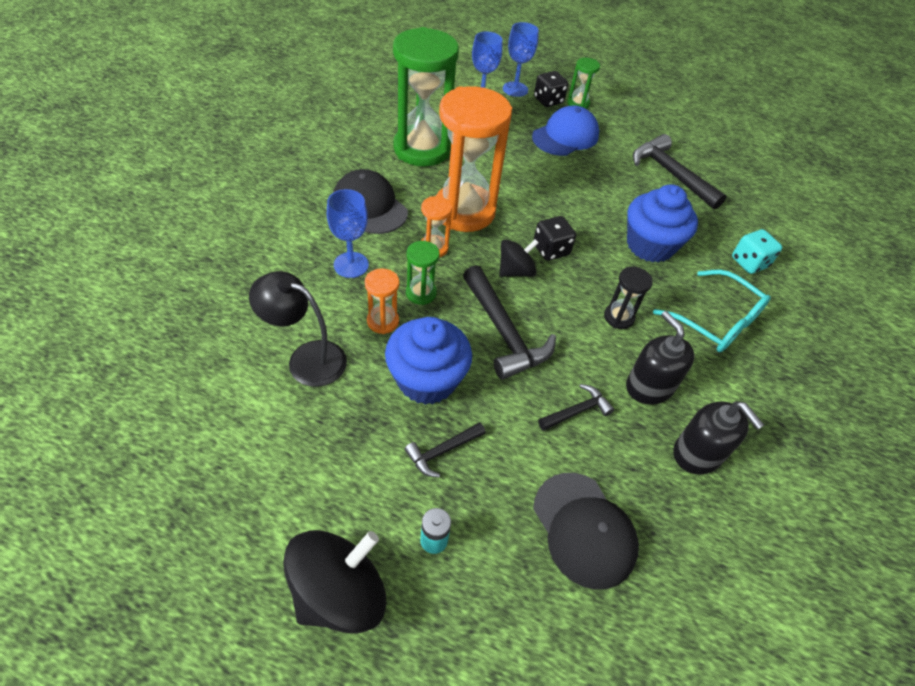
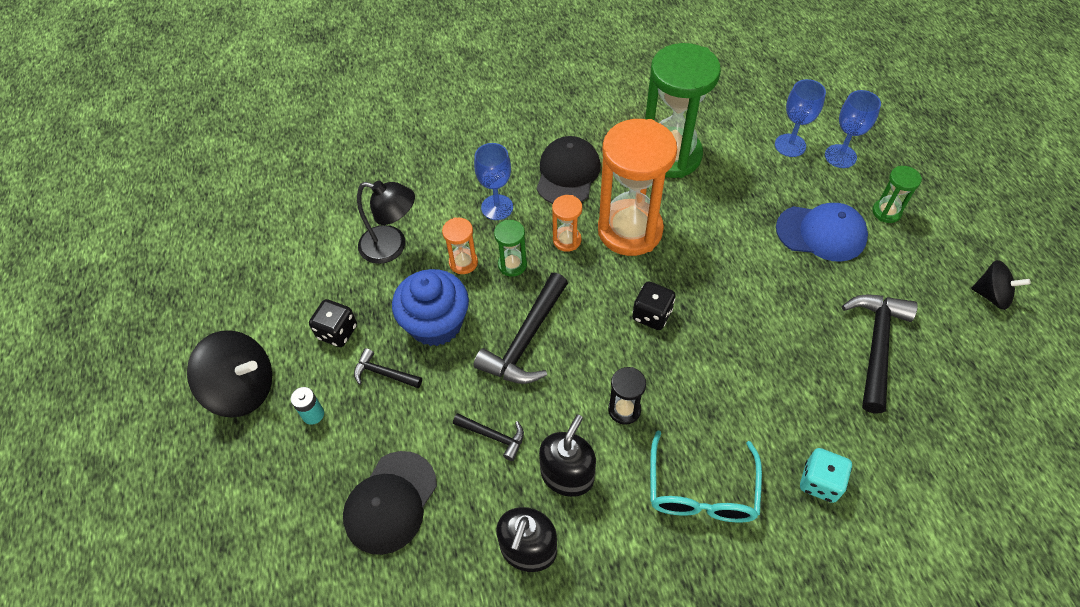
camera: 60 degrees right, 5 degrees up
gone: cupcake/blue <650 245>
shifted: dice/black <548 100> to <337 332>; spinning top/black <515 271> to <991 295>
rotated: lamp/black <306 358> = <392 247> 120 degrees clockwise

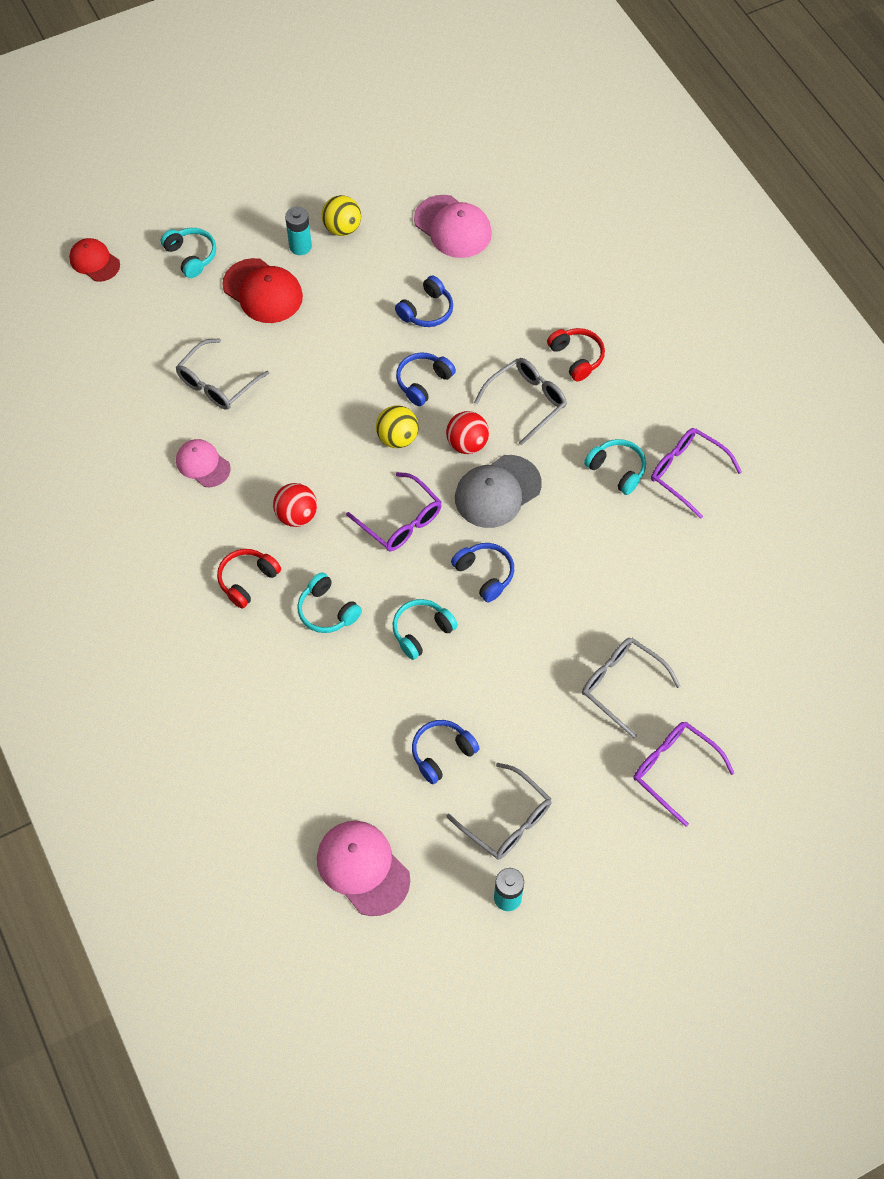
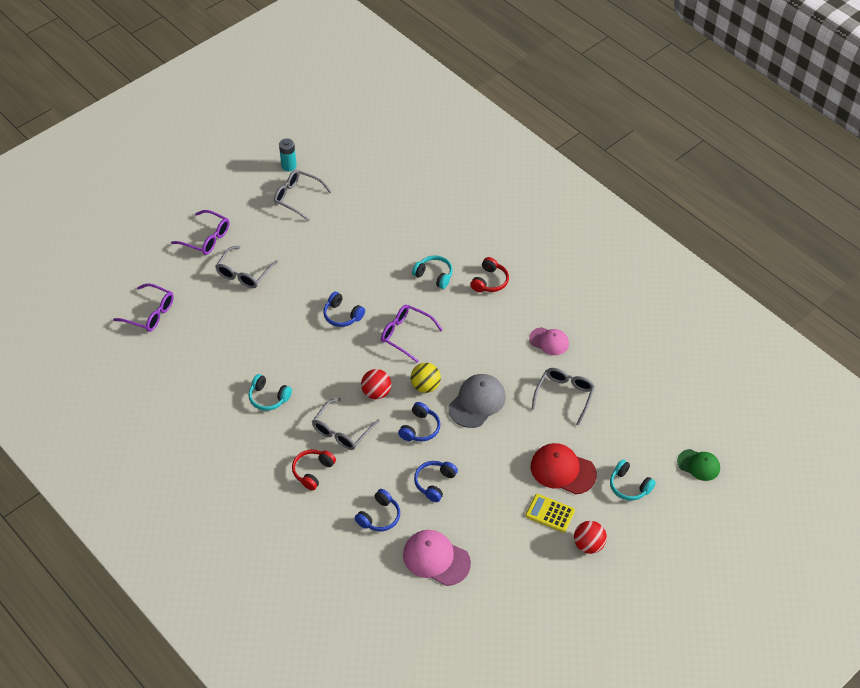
camera: 165 degrees right, 10 degrees down
gone: ball/yellow <342 228>; headphones/turquoise <421 631>; cap/pink <363 868>
shifted: glasses/purple <686 472> to <150 313>; cap/grey <497 492> to <477 402>; ball/red <296 515> to <588 545>; headphones/blue <442 753> to <379 516>
swapped: battery/turquoise <300 246> to calculator/yellow <550 513>
repainted: cap/red <94 261> to cap/green <698 465>
rotated: headphones/red <576 357> = <313 471> 75 degrees clockwise; glasses/grey <621 685> = <244 273> 90 degrees clockwise

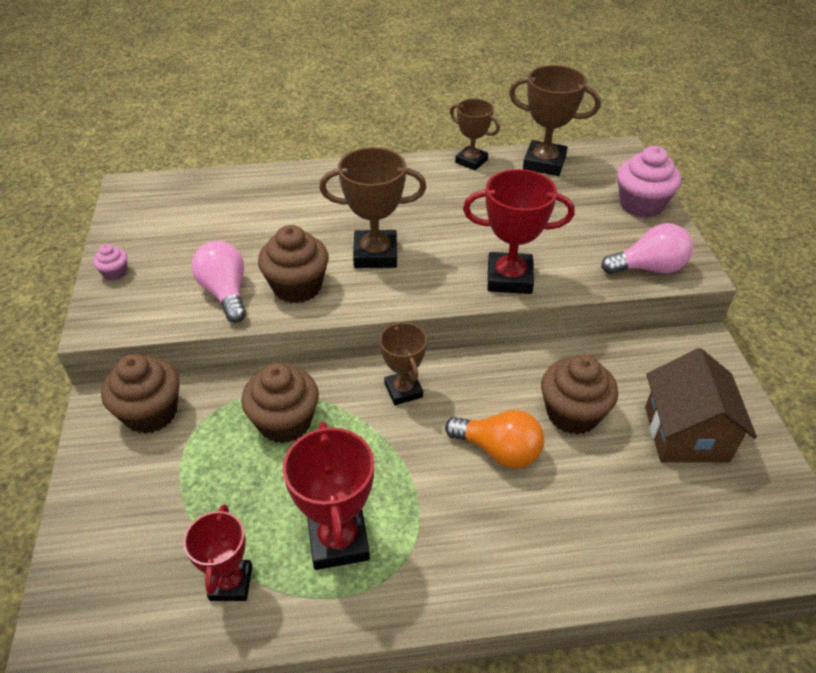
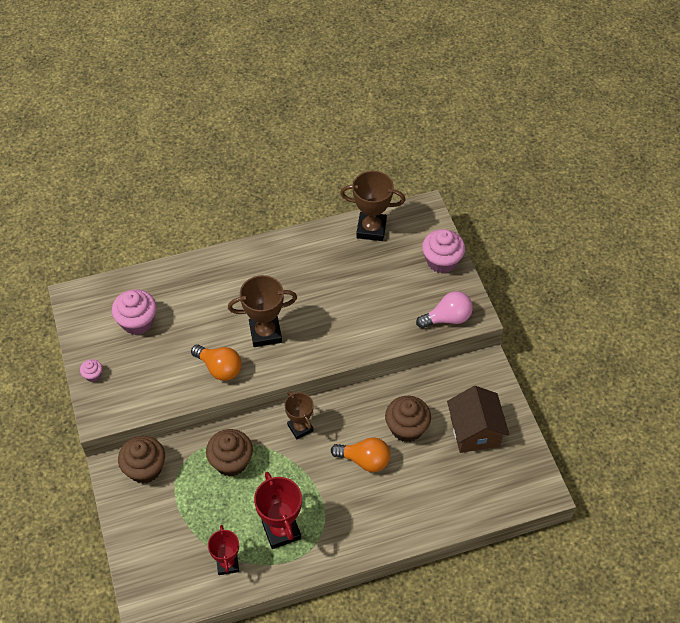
camera: 10 degrees left, 10 degrees up
gone: trophy/brown <471 161>; trophy/red <509 278>; light bulb/pink <225 293>
new: cupcake/pink <137 322>
swapped: cupcake/brown <297 287> to light bulb/orange <219 368>

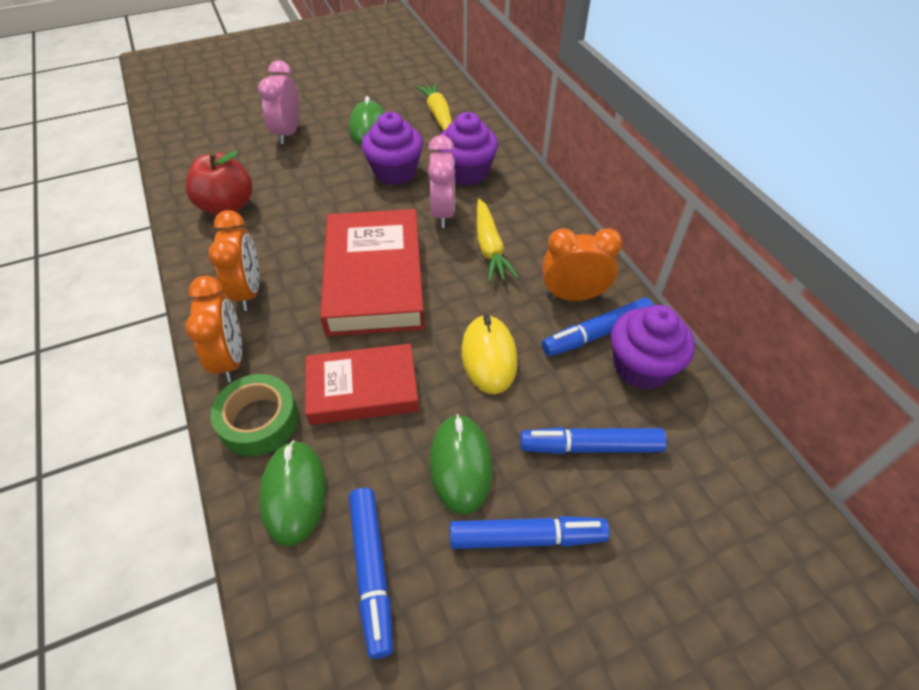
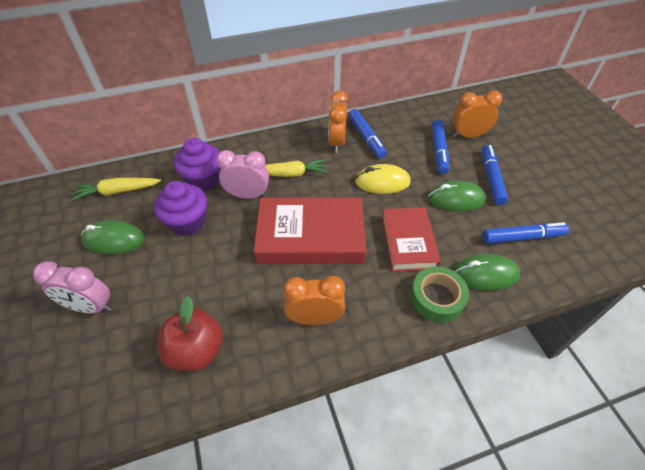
camera: 85 degrees left, 0 degrees up
gone: cupcake/purple <641 367>
shifted: clock/orange <230 359> to <468 135>

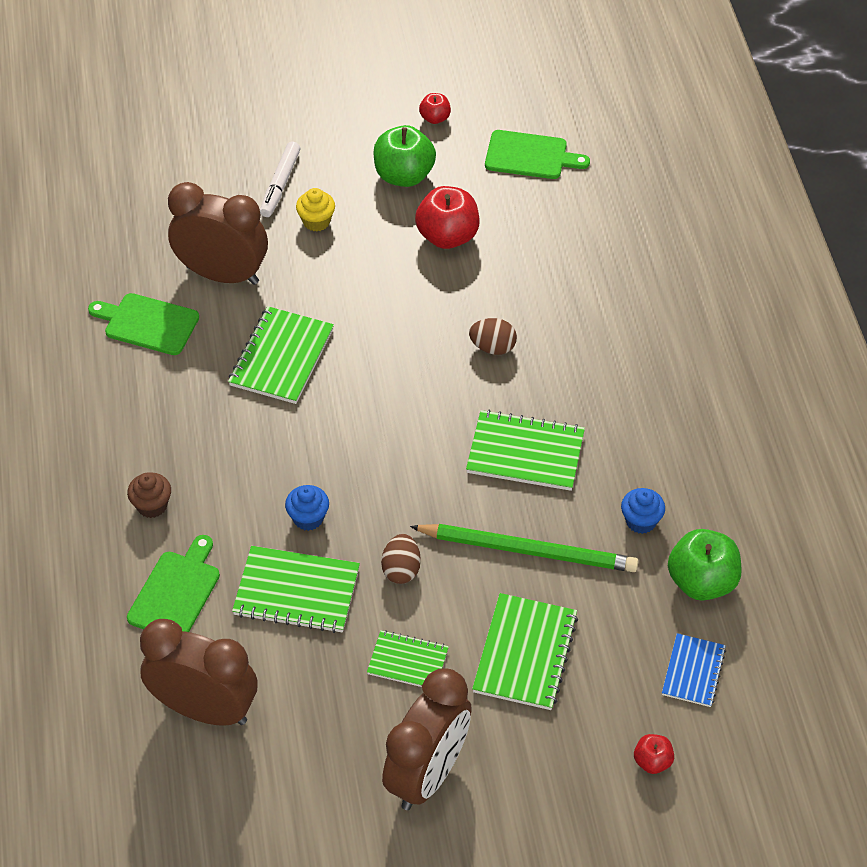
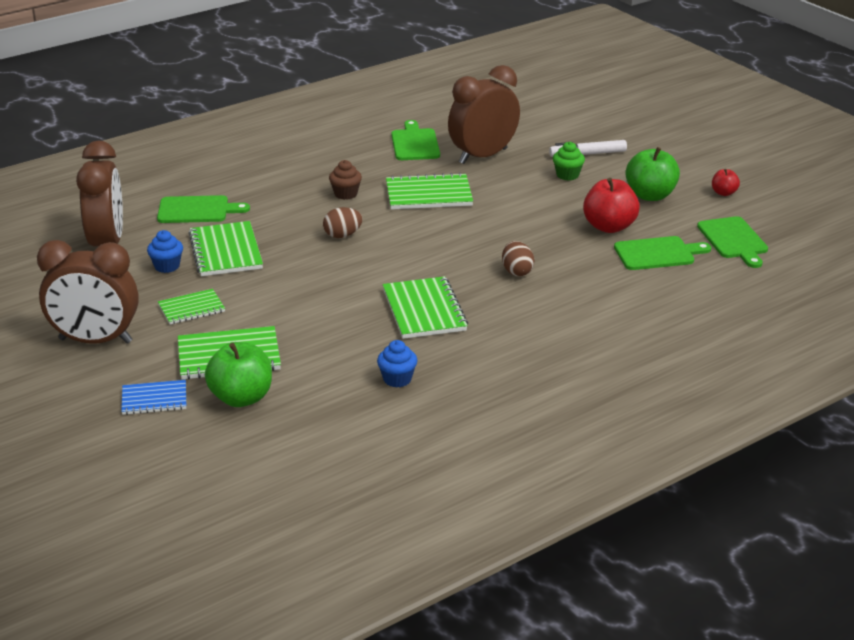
camera: 65 degrees right, 20 degrees down
gone: pencil/green <528 550>; apple/red <652 761>
new: cutting board/green <657 254>
shifted: cupcake/brown <152 505> to <345 194>; cupcake/blue <308 518> to <167 266>; apple/green <701 582> to <241 398>; egg/brown <401 569> to <342 235>; notebook/blue <693 671> to <154 399>
repainted: cupcake/yellow <316 221> to cupcake/green <567 175>
rotated: clock/brown <222 274> = <483 156> 120 degrees counterclockwise; notebook/green <408 661> = <191 308> 75 degrees clockwise

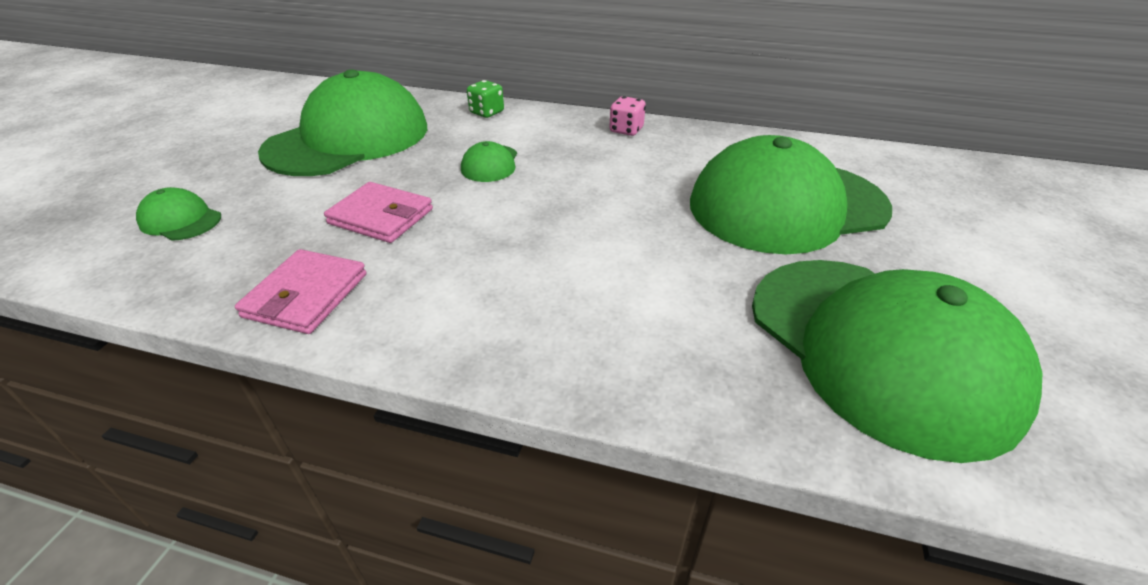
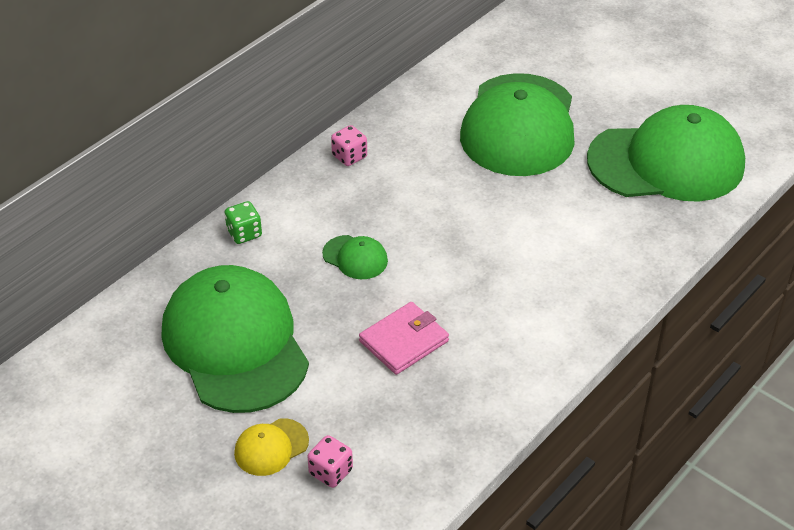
camera: 65 degrees left, 5 degrees up
gone: wallet/pink <306 295>
new: cap/yellow <271 447>
swapped: cap/green <180 220> to dice/pink <331 472>

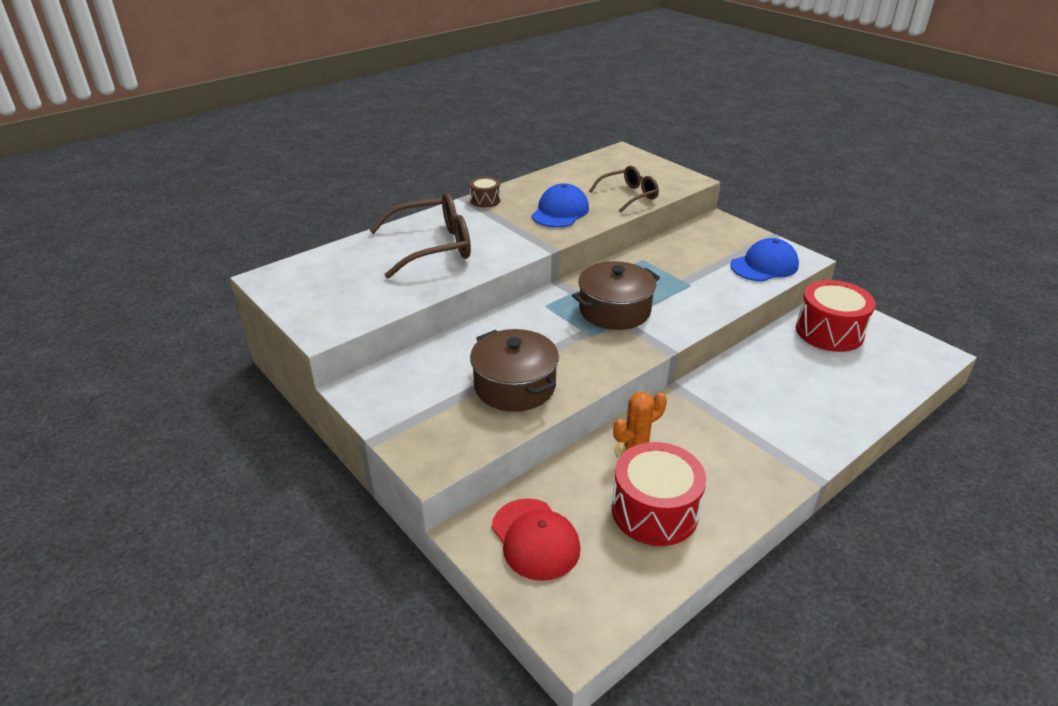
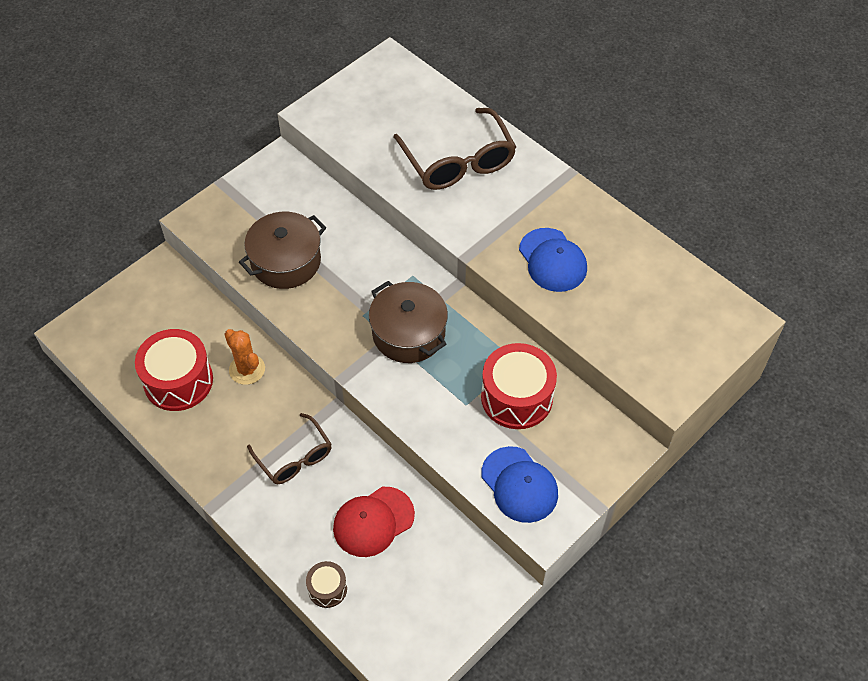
camera: 85 degrees right, 20 degrees up
shifted: glasses/brown <629 195> to <294 457>; drum/brown <485 200> to <327 589>; drum/red <829 332> to <516 397>; cap/red <535 539> to <373 521>
rotated: cap/blue <560 212> = <552 260> 45 degrees clockwise

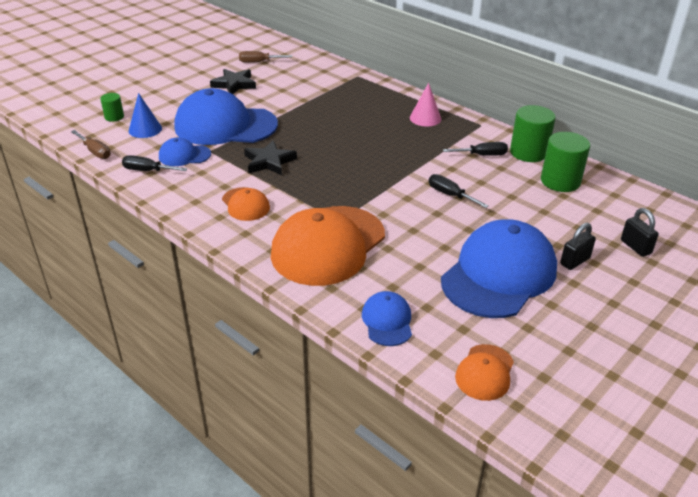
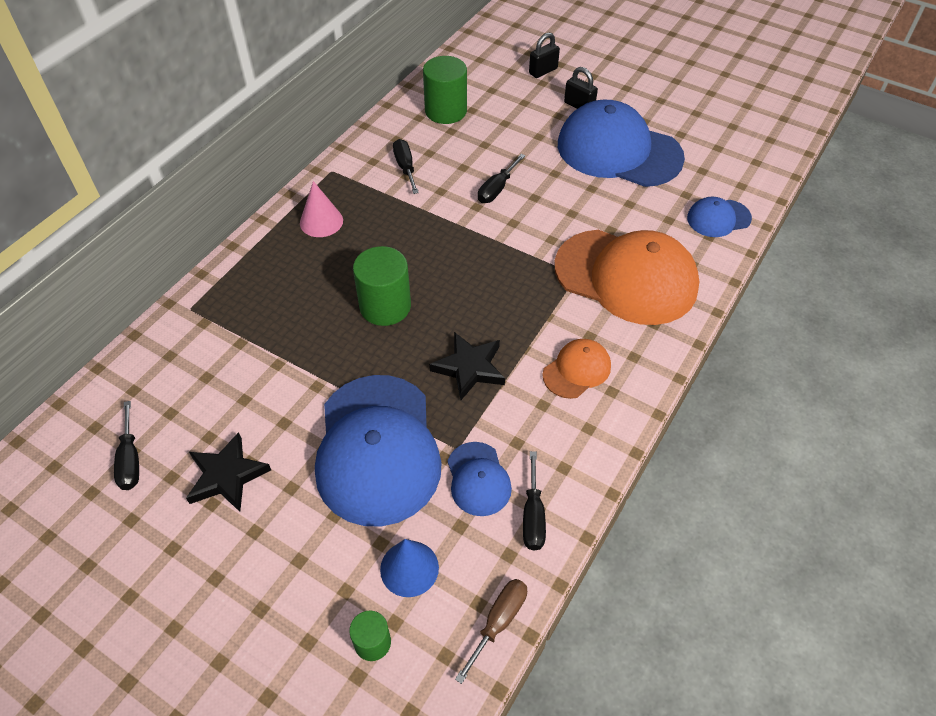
camera: 100 degrees left, 15 degrees up
gone: cap/orange <485 372>
shifted: cylinder/green <528 152> to <385 306>
repainted: screwdriver/brown <259 62> to screwdriver/black <130 460>

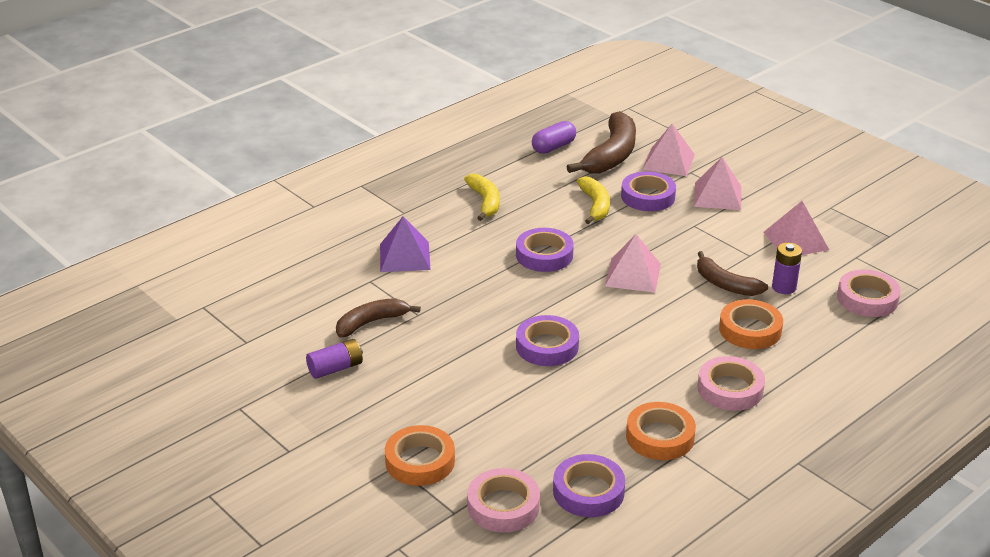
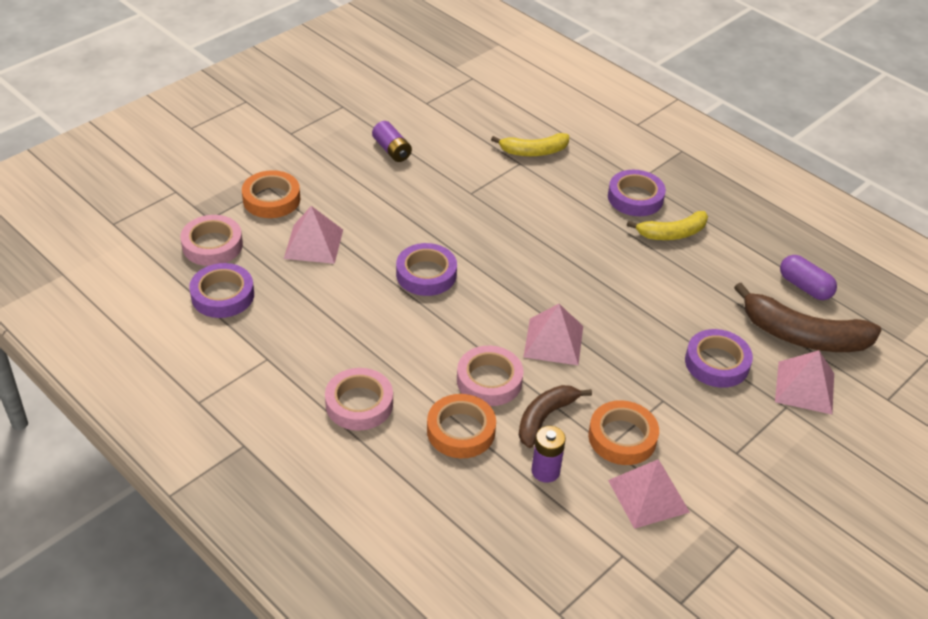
camera: 85 degrees right, 10 degrees up
gone: pyramid/purple <405 256>; banana/brown <372 322>
shifted: pyramid/pink <717 196> to <313 244>; banana/yellow <595 206> to <533 151>; tape/purple <544 255> to <635 198>; tape/pink <867 298> to <489 380>; tape/orange <660 436> to <622 437>

